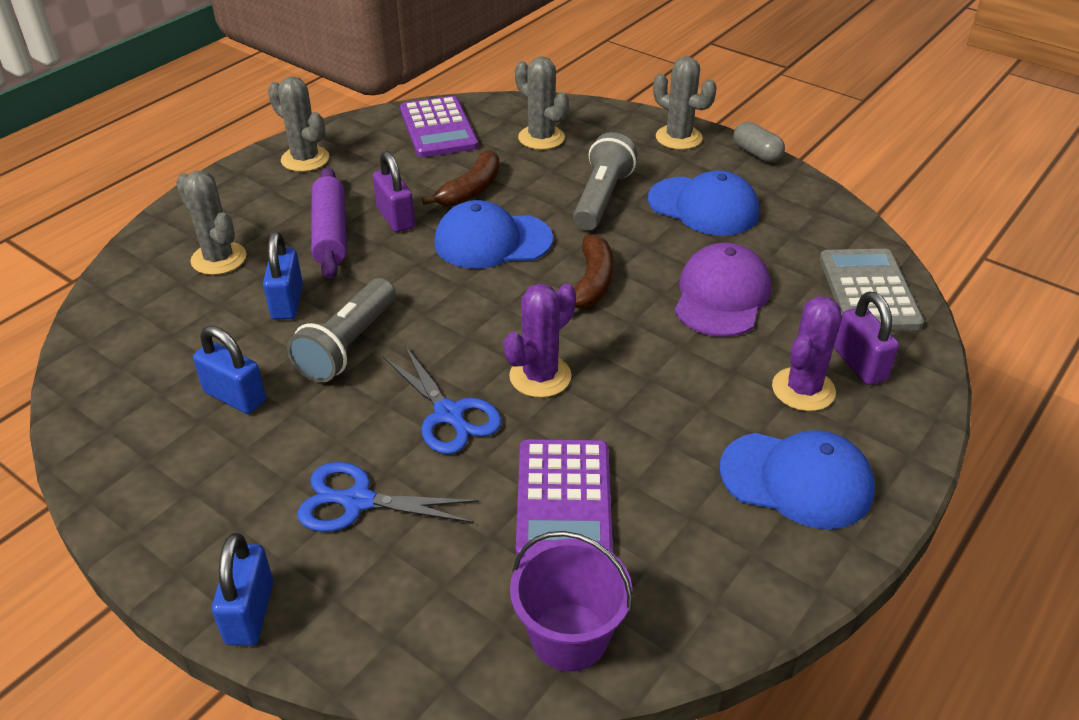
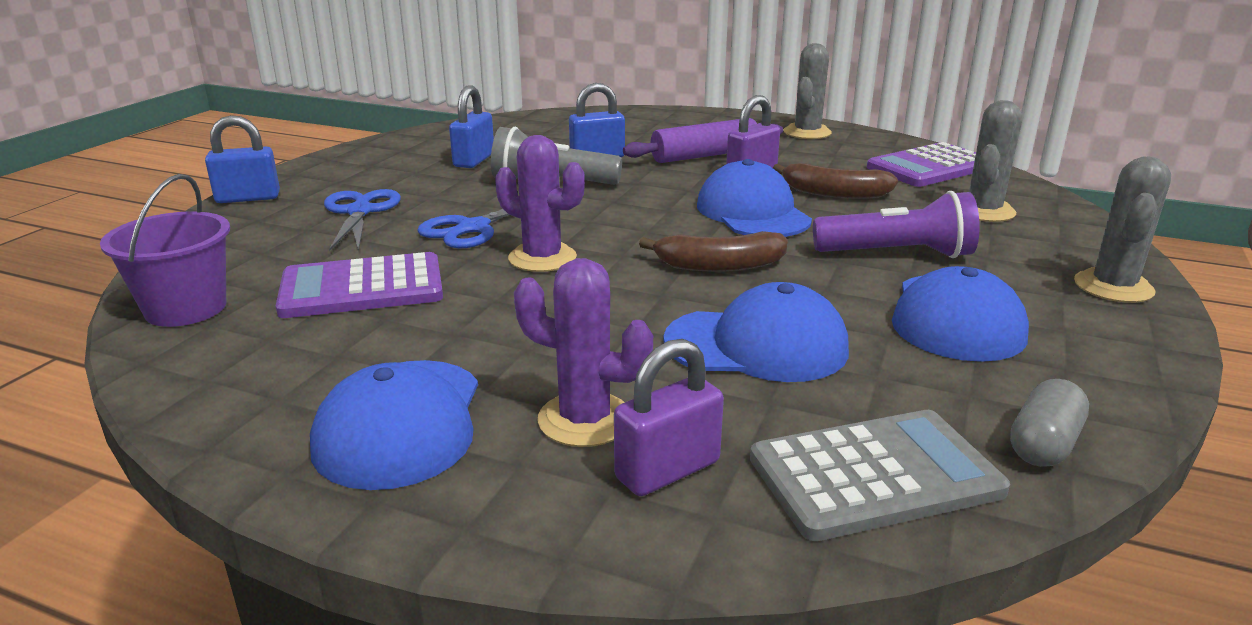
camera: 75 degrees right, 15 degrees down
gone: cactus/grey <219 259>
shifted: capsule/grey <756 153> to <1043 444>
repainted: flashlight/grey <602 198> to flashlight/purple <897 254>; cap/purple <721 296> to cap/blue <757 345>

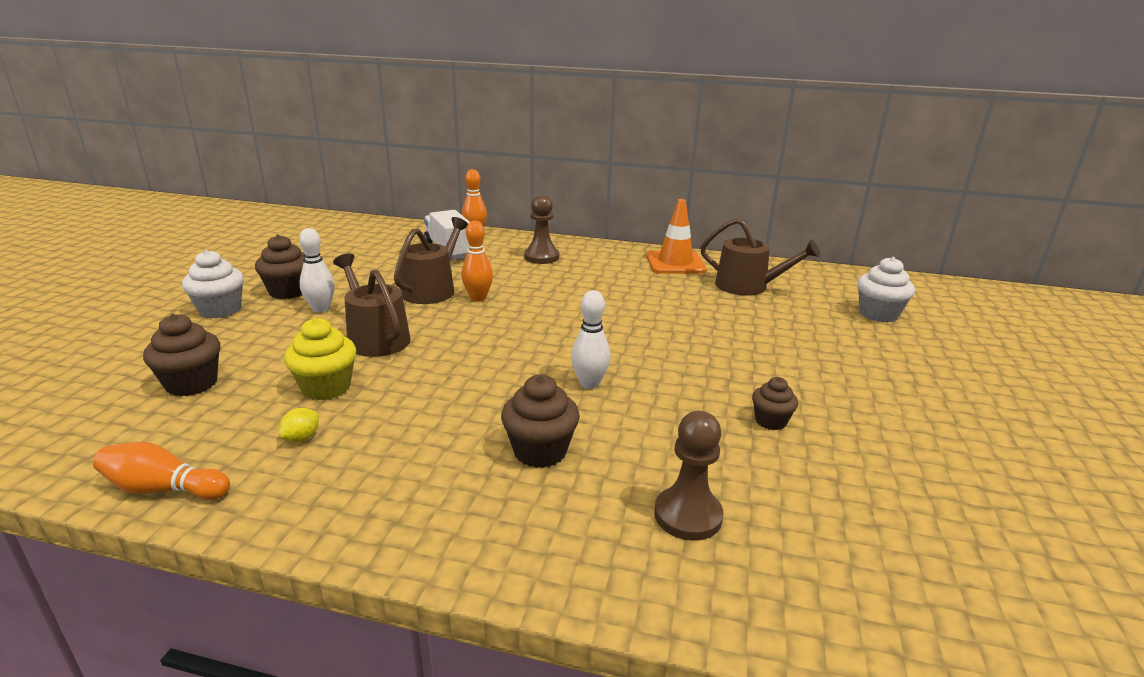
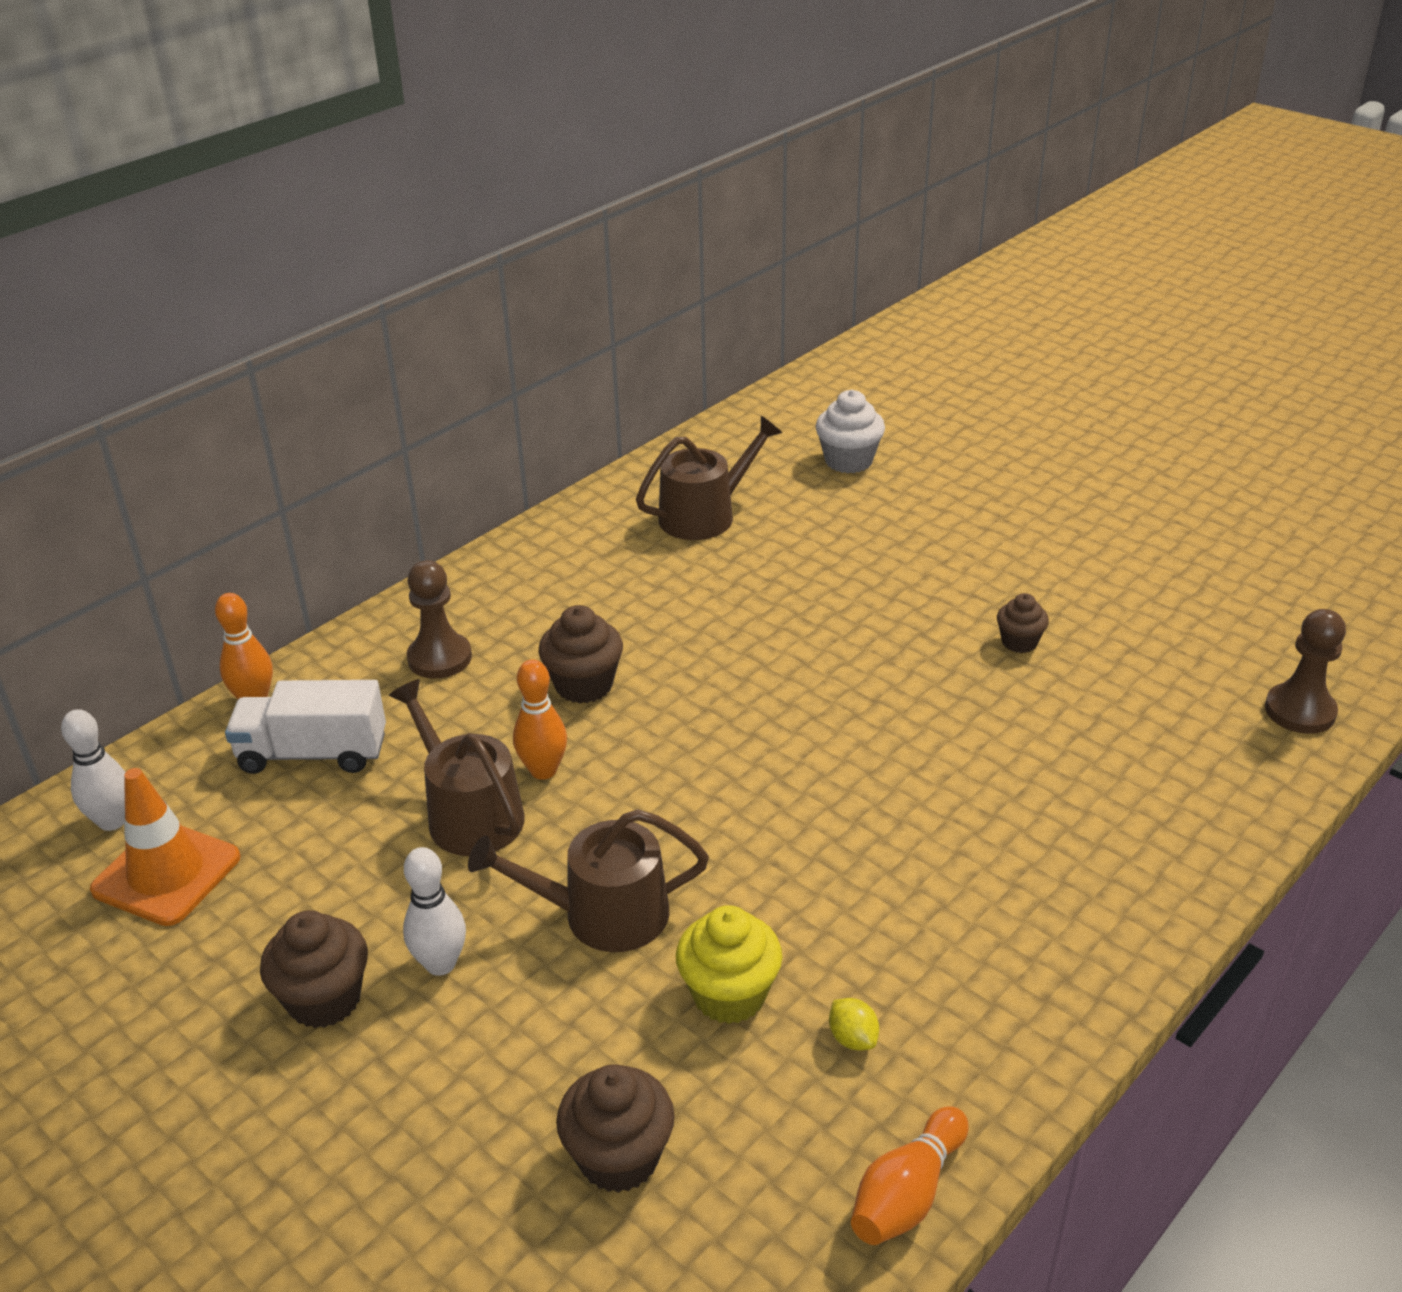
camera: 60 degrees left, 10 degrees up
gone: cupcake/white <220 310>
shifted: traffic cone/orange <675 263> to <166 874>; bowling pin/white <589 383> to <112 821>; cupcake/brown <540 451> to <584 685>; pawn/brown <688 515> to <1300 711>

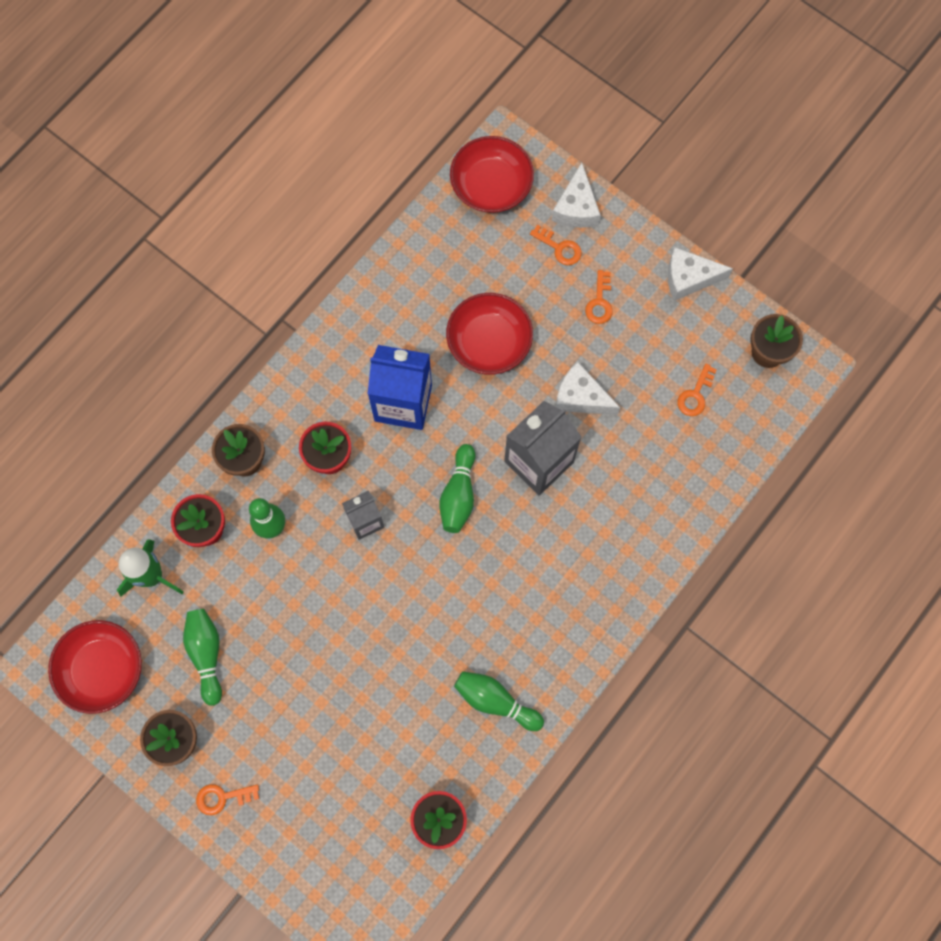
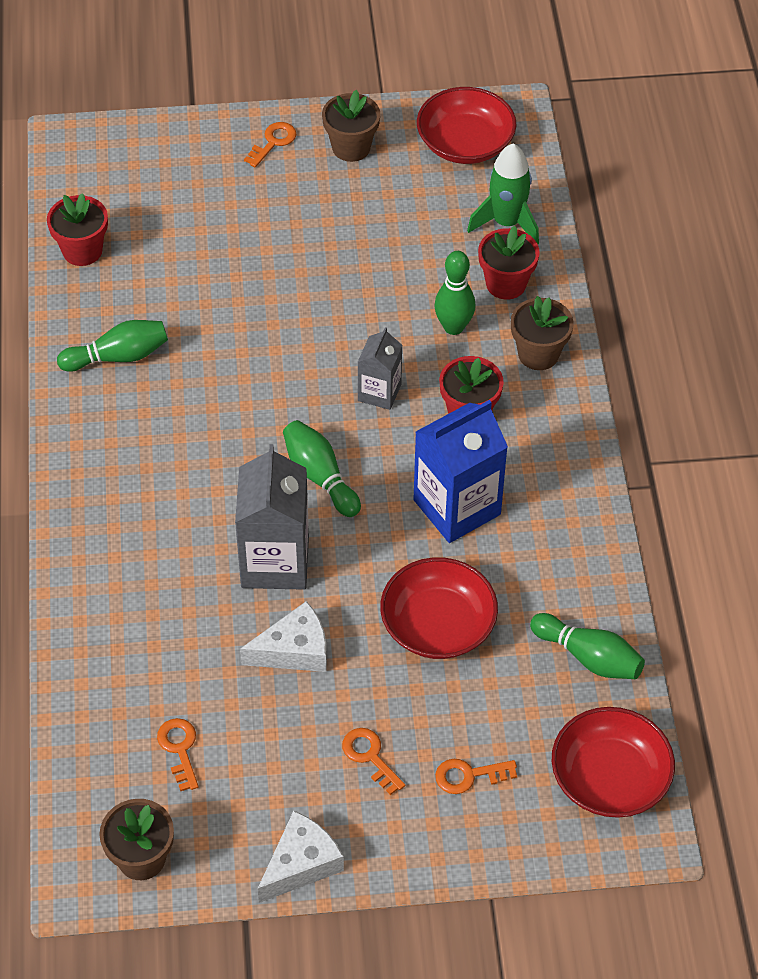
camera: 135 degrees right, 20 degrees down
gone: cheese/white <576 208>
shifted: bowling pin/green <206 654> to <589 657>

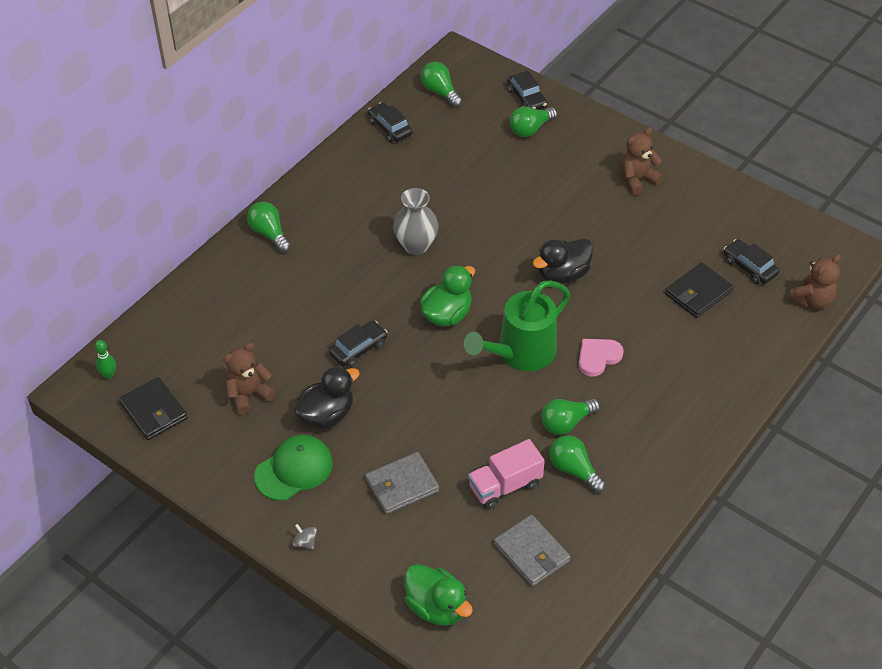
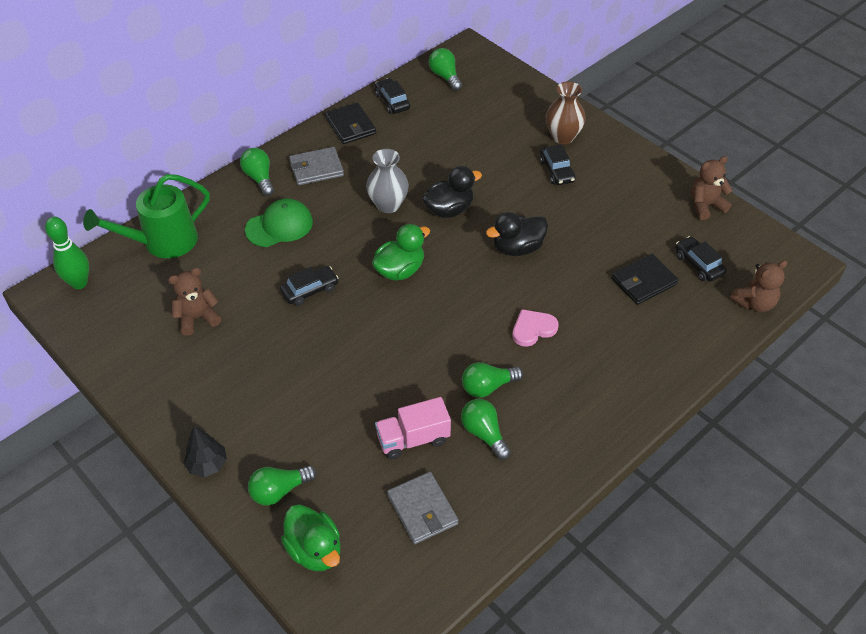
camera: 10 degrees right, 0 degrees up
new: vase/brown <563 137>
shifted: car/black <526 98> to <556 171>; light bulb/green <530 129> to <279 491>; teddy bear/brown <637 179> to <705 206>; watering can/green <520 353> to <162 242>; duck/black <326 415> to <449 210>; wallet/black <153 411> to <350 126>; cap/green <294 469> to <279 226>; wallet/grey <402 485> to <316 168>
swapped: spinning top/grey <305 542> to tree/black <207 465>
scaled: bowling pin/green <109 375> = <79 283> x1.83

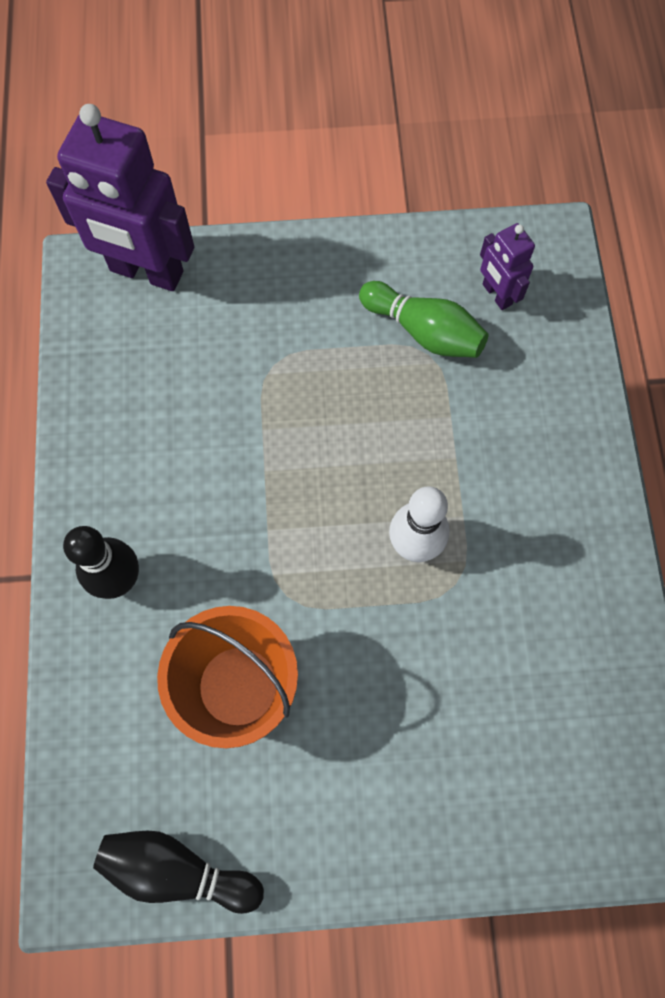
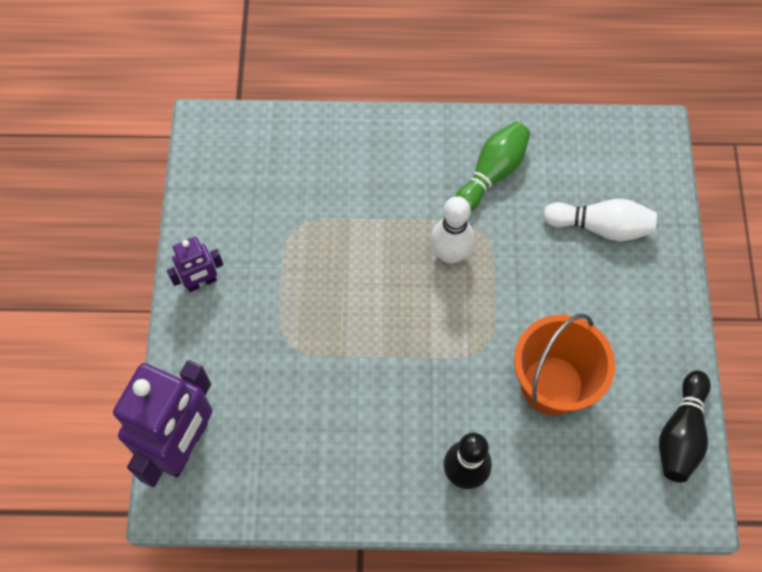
camera: 85 degrees left, 5 degrees down
new: bowling pin/white <601 227>
shifted: robot/purple <496 294> to <201 282>; bowling pin/green <424 331> to <492 173>

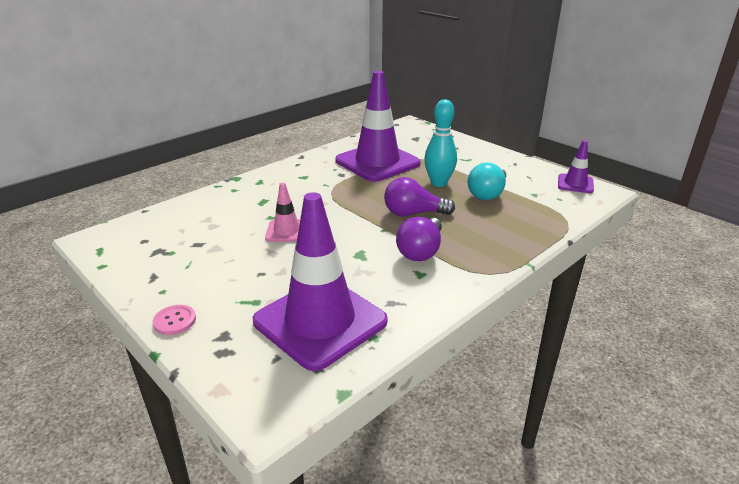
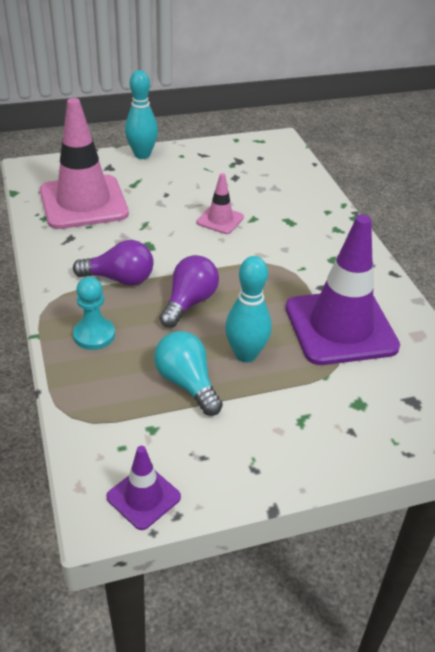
camera: 115 degrees right, 10 degrees up
new: pawn/turquoise <94 335>
swapped: button/pink <174 321> to bowling pin/turquoise <142 155>
repainted: traffic cone/purple <320 321> to traffic cone/pink <83 202>
rotated: light bulb/purple <421 251> = <119 279> 135 degrees clockwise

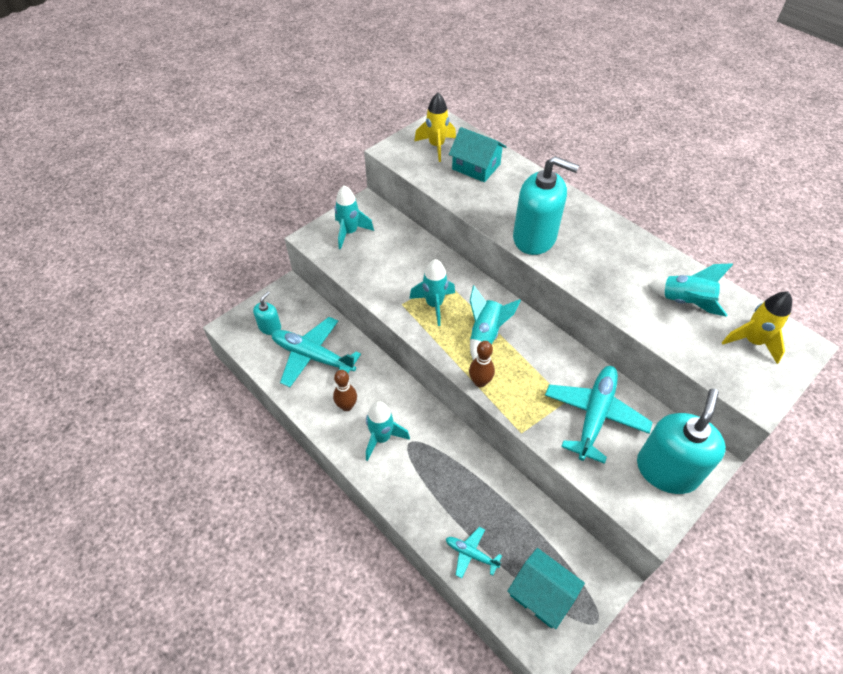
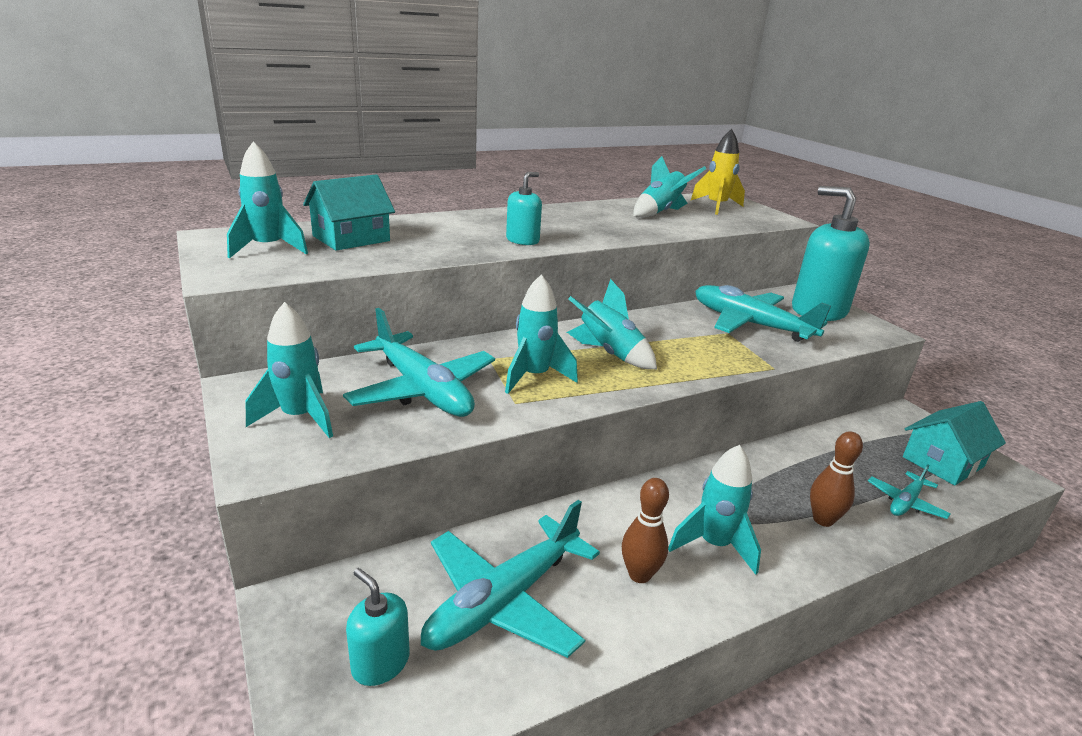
camera: 75 degrees left, 25 degrees down
new: plane/turquoise <422 390>
shifted: bowling pin/brown <480 382> to <823 520>
repainted: rocket/yellow <436 146> to rocket/turquoise <268 249>
scaled: soap dispenser/turquoise <534 237> = <522 240> x0.50

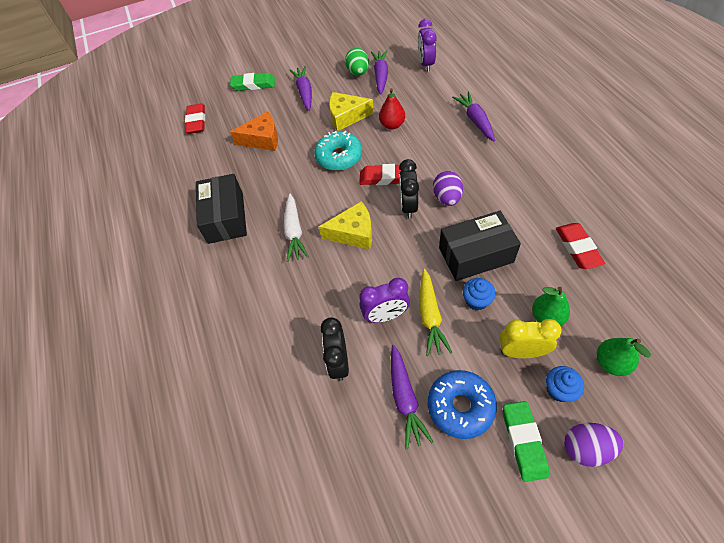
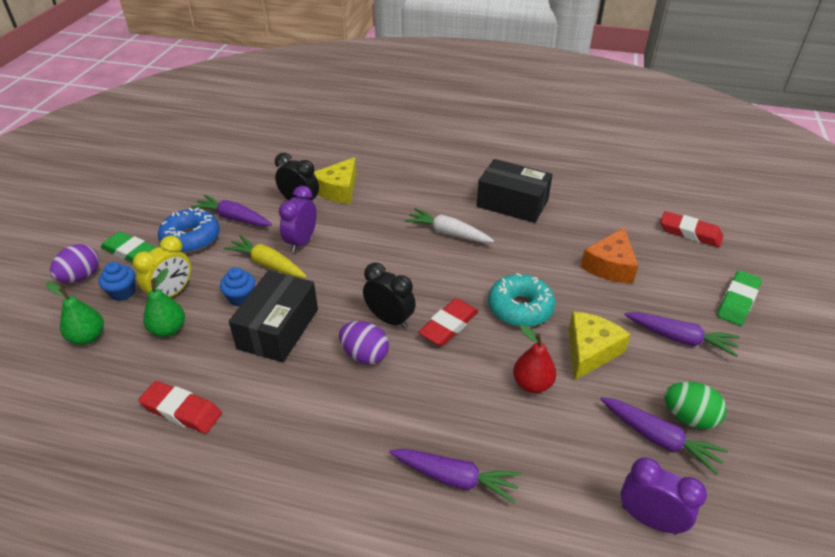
camera: 120 degrees right, 15 degrees down
shifted: cheese/yellow <353 233> to <338 190>

